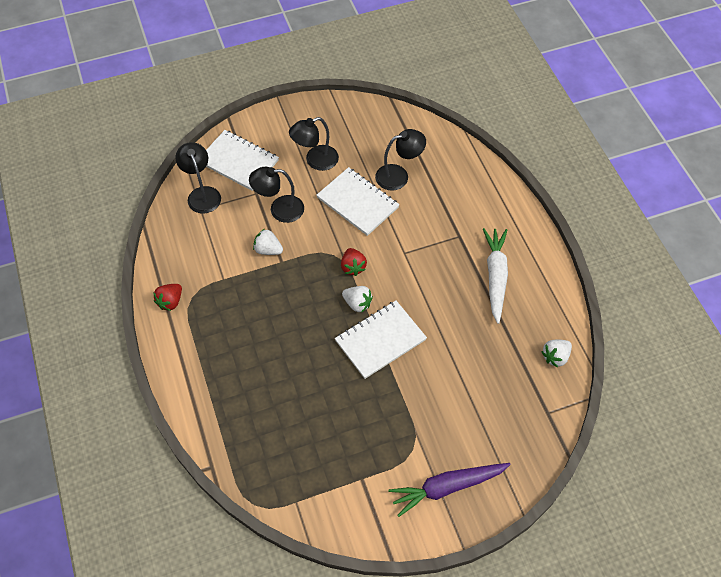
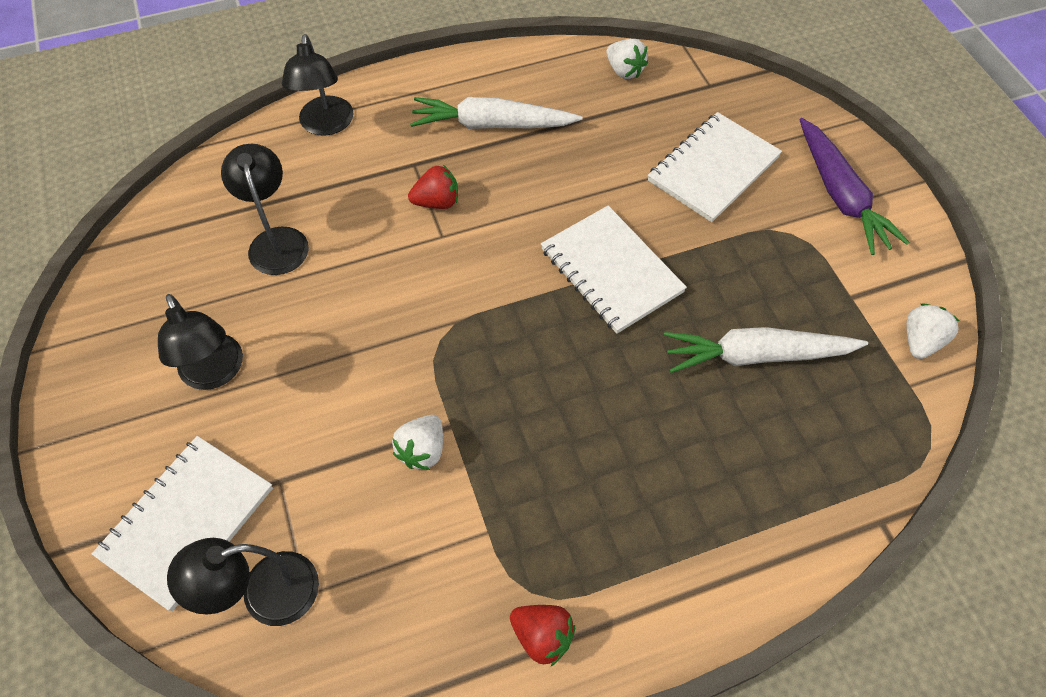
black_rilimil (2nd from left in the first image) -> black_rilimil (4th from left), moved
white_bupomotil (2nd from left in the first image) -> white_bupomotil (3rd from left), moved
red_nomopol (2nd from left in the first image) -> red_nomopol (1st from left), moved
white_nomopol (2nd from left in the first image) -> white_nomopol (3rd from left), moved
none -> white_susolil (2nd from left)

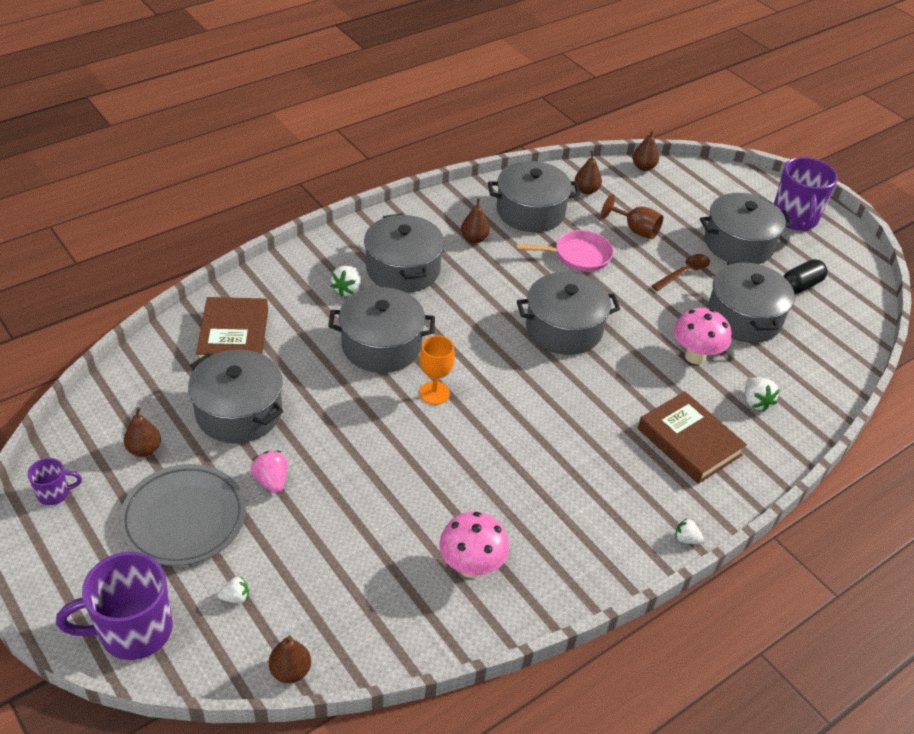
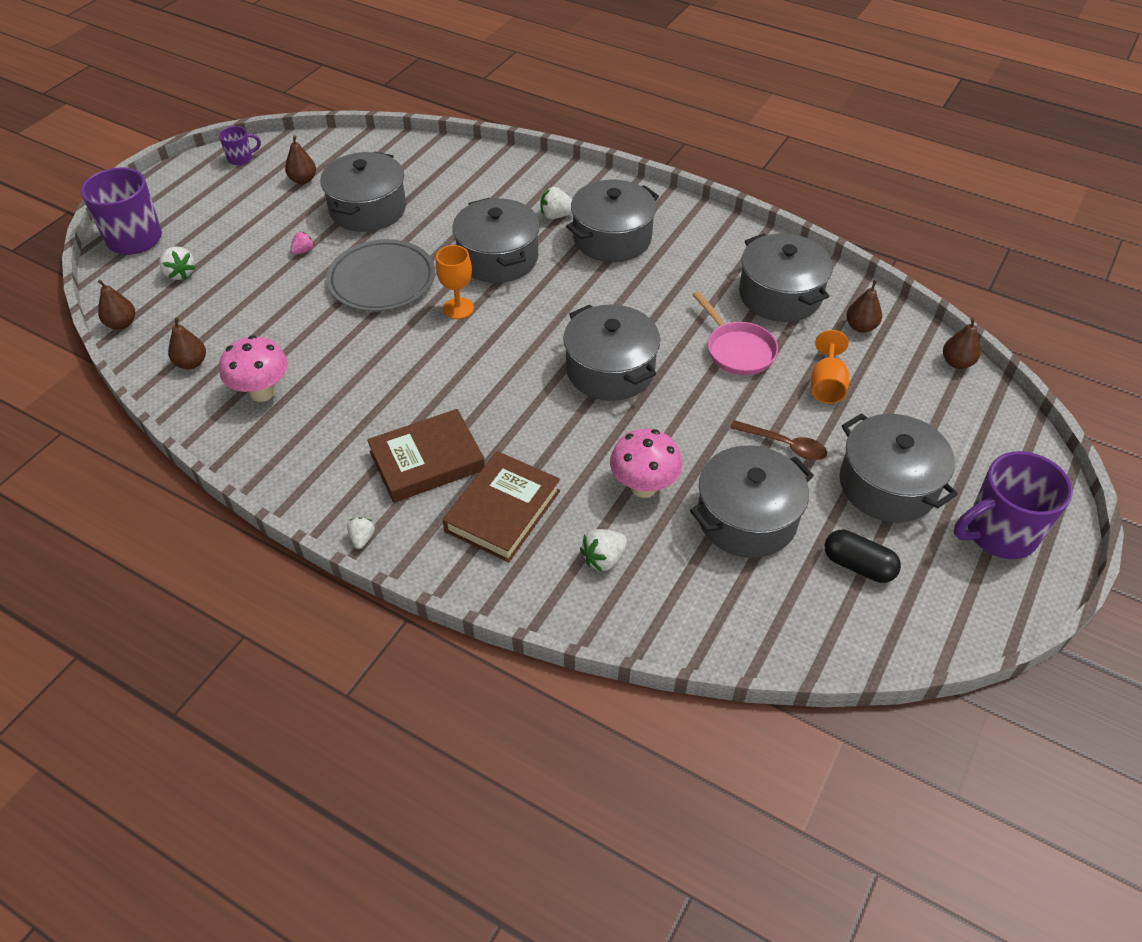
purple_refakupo (1st from left in the first image) -> purple_refakupo (2nd from left), 75 degrees counterclockwise
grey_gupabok, moved
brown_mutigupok (1st from left), moved
white_nomopol (1st from left), x1.53
pink_nomopol, x0.65
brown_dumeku (3rd from left in the first image) -> brown_dumeku (2nd from left), moved
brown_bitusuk -> orange_bitusuk (2nd from left)

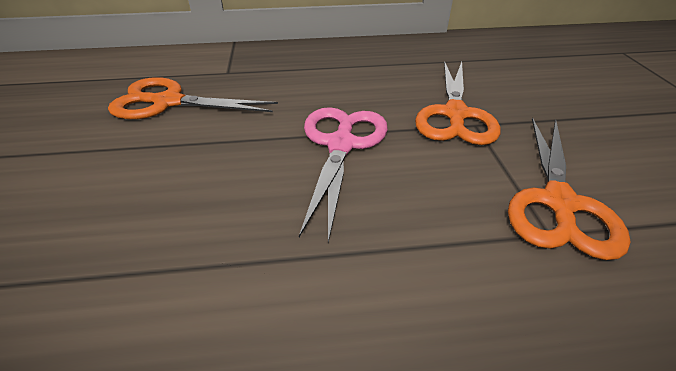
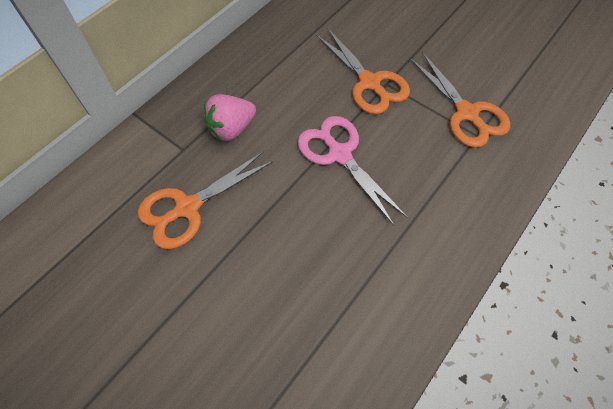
none -> pink_nomopol

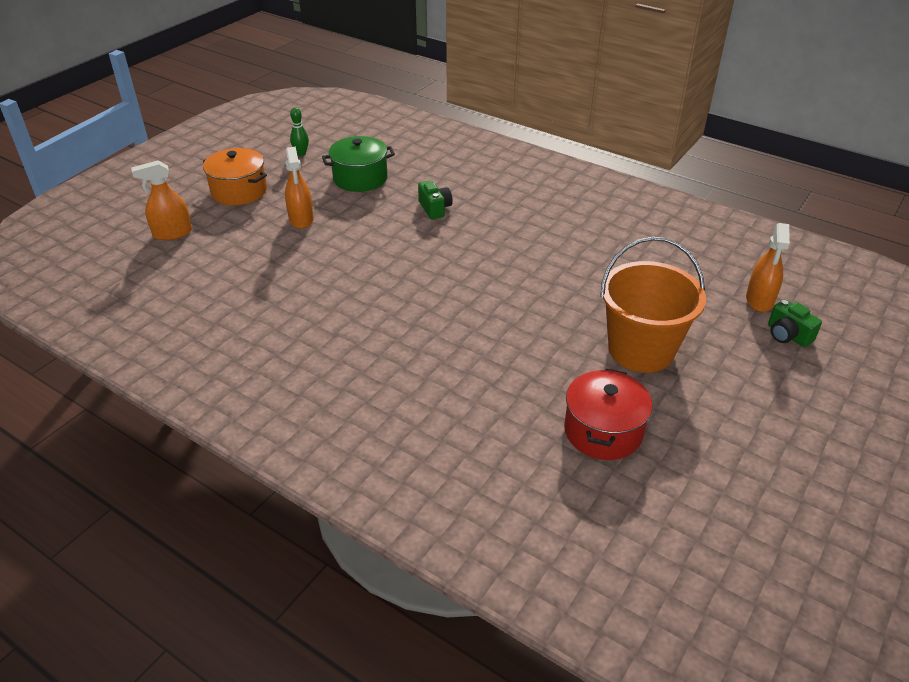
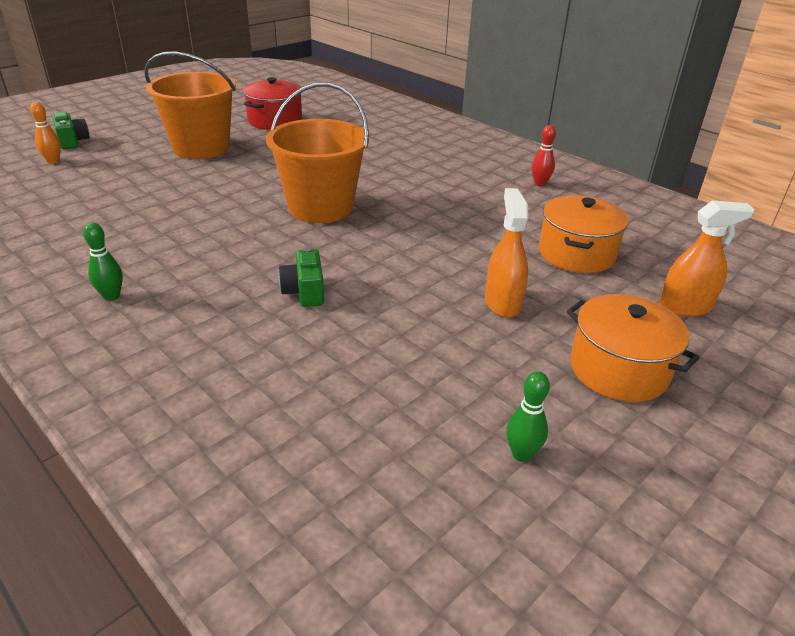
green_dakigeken -> none
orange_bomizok (3rd from left) -> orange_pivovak
none -> green_pivovak (1st from left)
none -> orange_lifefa (2nd from left)
none -> red_pivovak
none -> orange_dakigeken (1st from left)

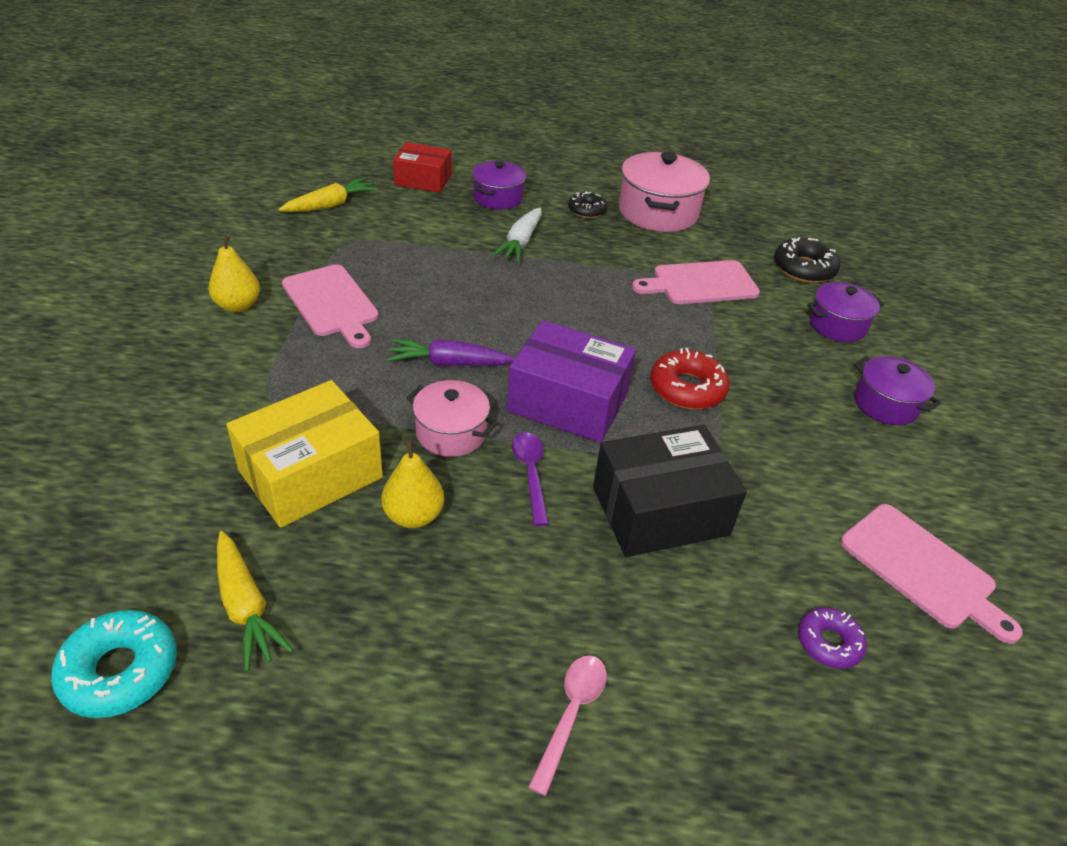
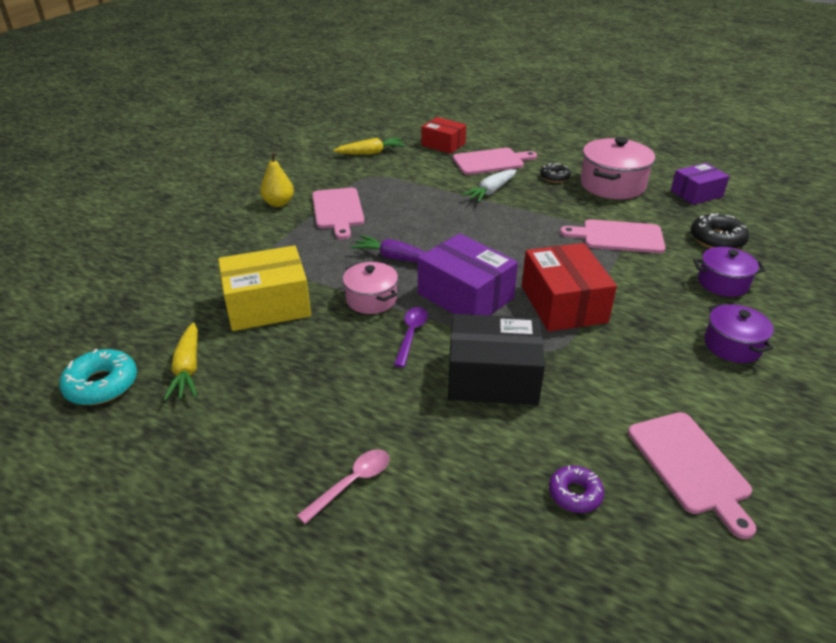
yellow_dumeku (2nd from left) -> none
purple_dakigeken (1st from left) -> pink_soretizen (2nd from left)
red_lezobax -> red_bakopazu (2nd from left)
none -> purple_bakopazu (2nd from left)

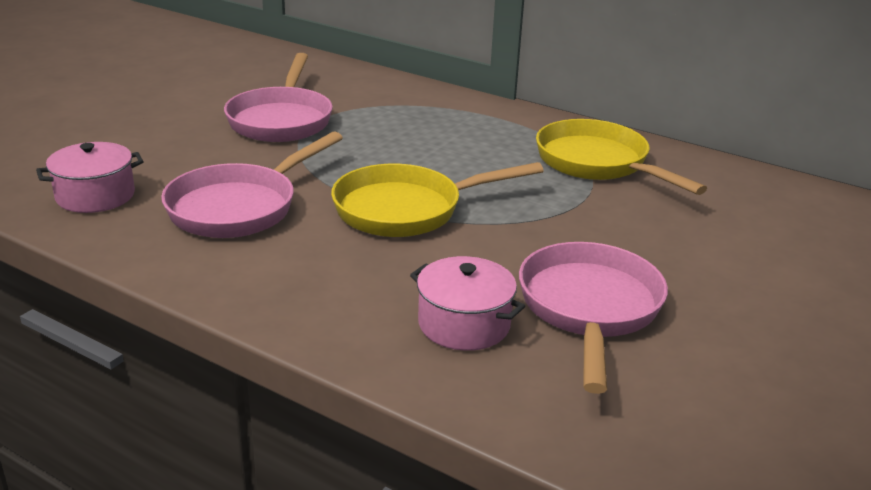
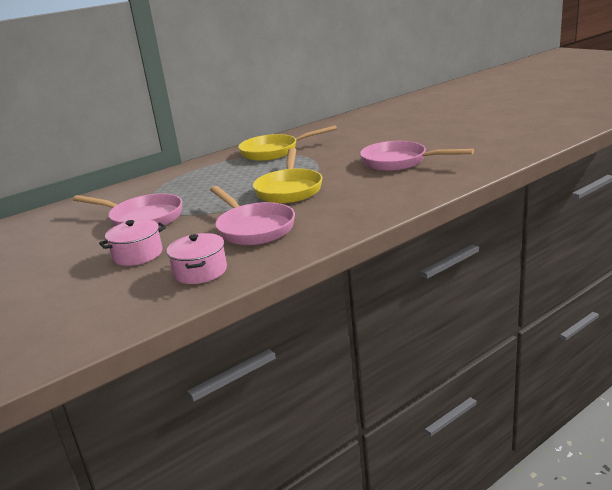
pink_dakigeken (2nd from left in the first image) -> pink_dakigeken (1st from left), moved

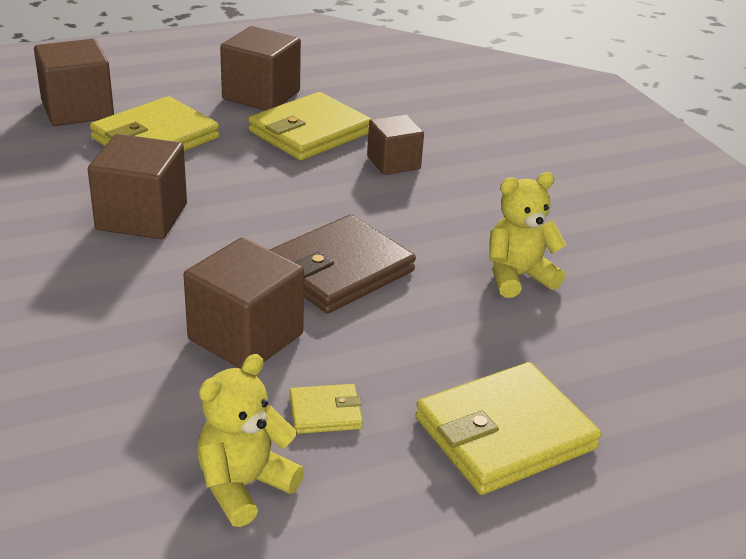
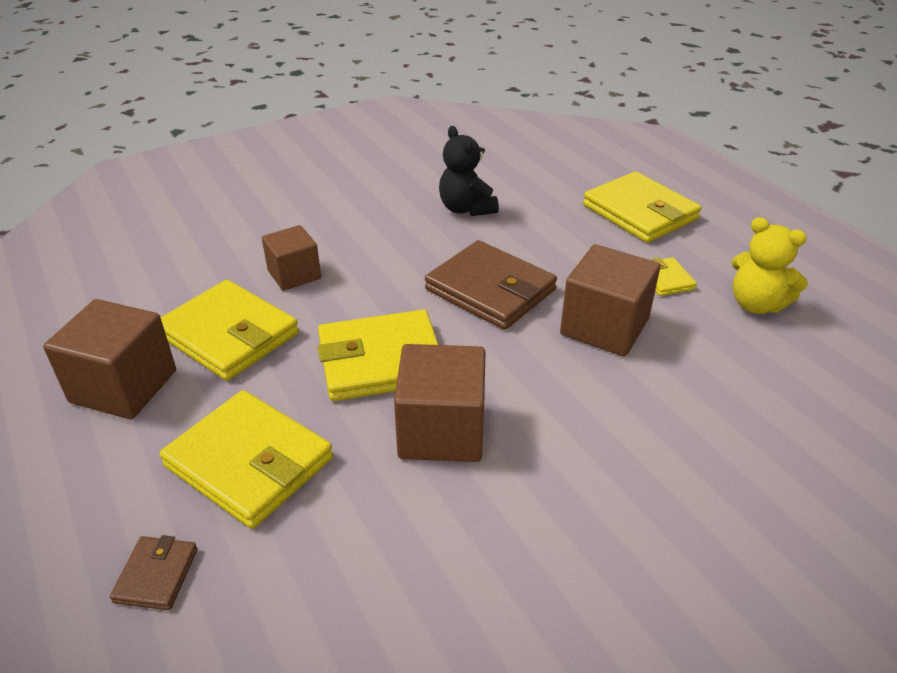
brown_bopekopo (1st from left) -> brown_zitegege (1st from left)
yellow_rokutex (2nd from left) -> black_rokutex
none -> yellow_zitegege (3rd from left)

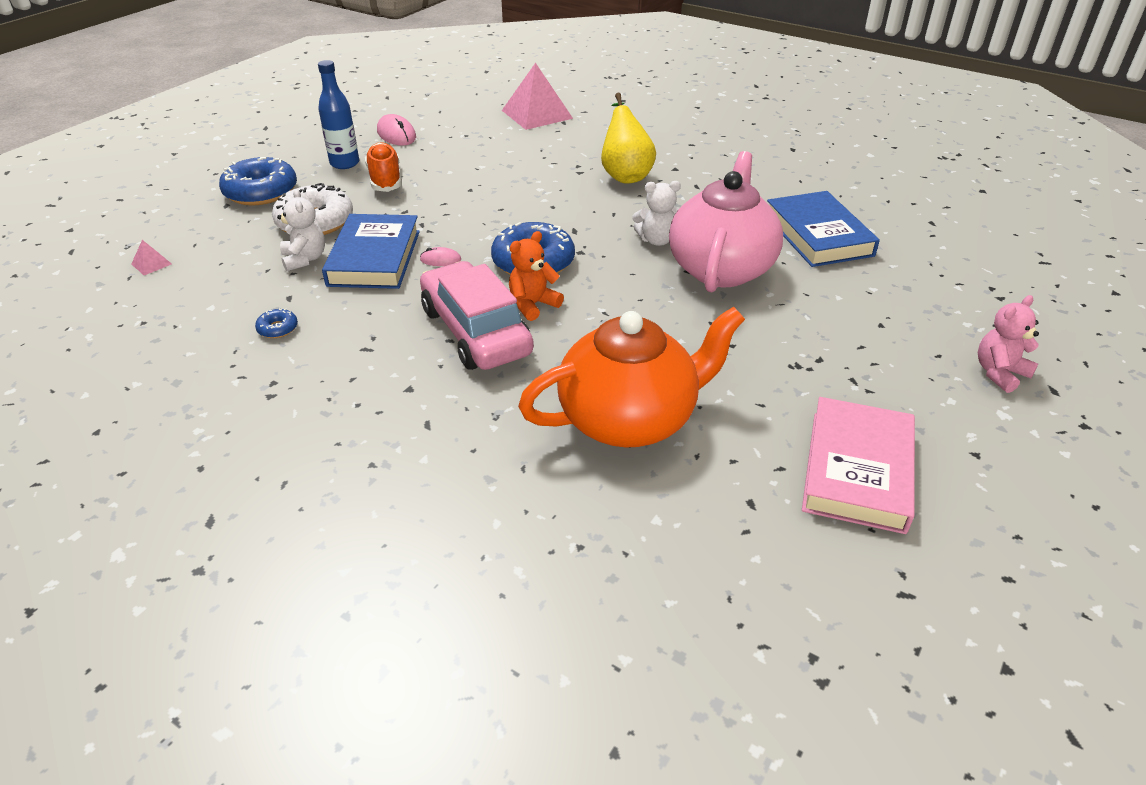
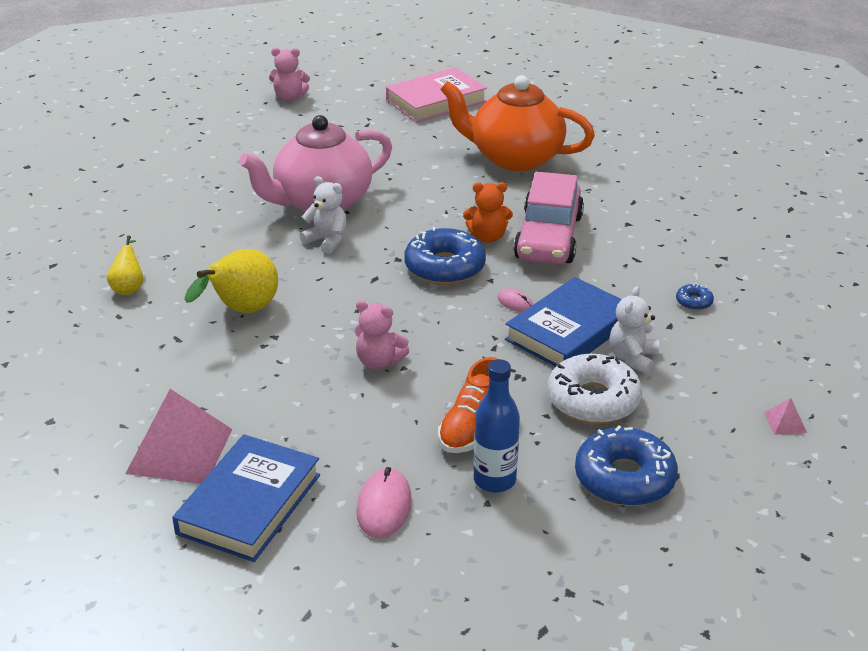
blue_mutigupok (2nd from left in the first image) -> blue_mutigupok (1st from left), moved
none -> yellow_dumeku (1st from left)
none -> pink_rokutex (2nd from left)

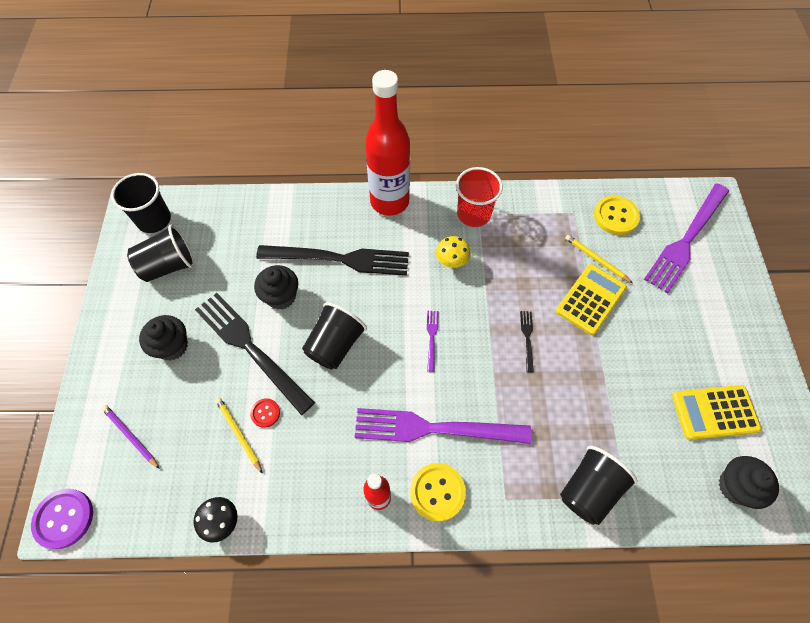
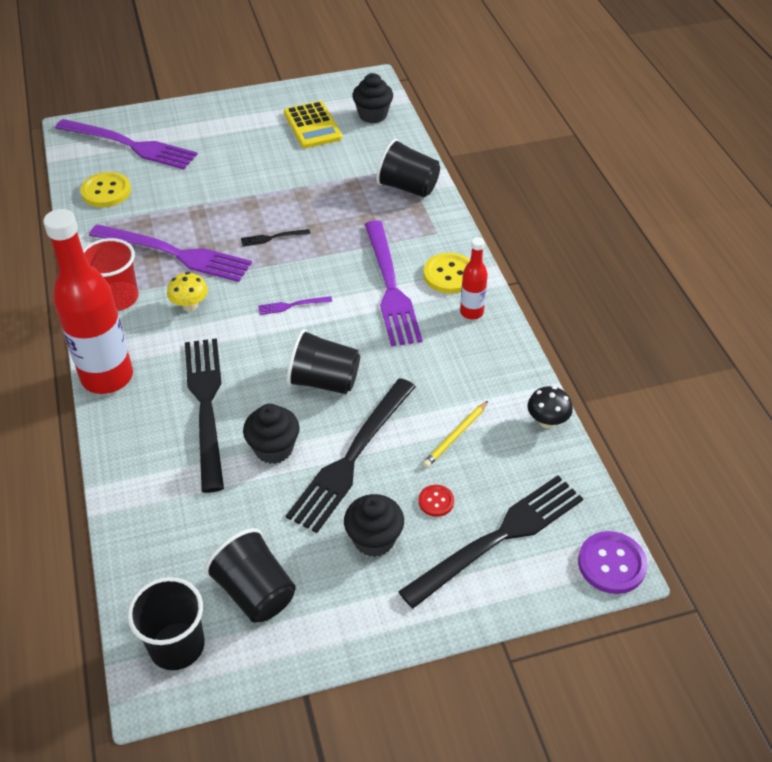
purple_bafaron -> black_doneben (4th from left)
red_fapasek, moved
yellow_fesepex (1st from left) -> none
yellow_bafaron (2nd from left) -> none
none -> purple_doneben (2nd from left)

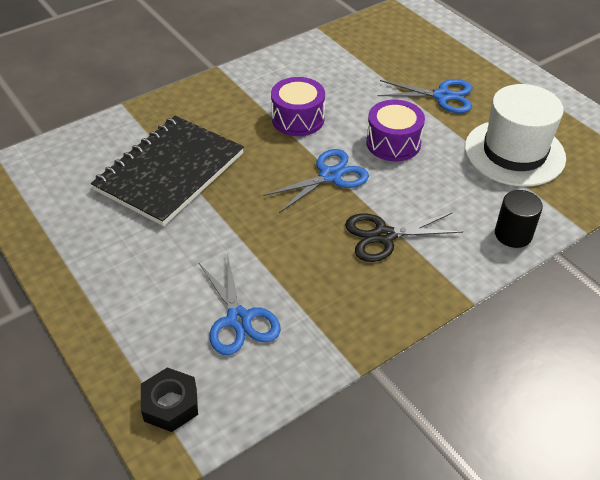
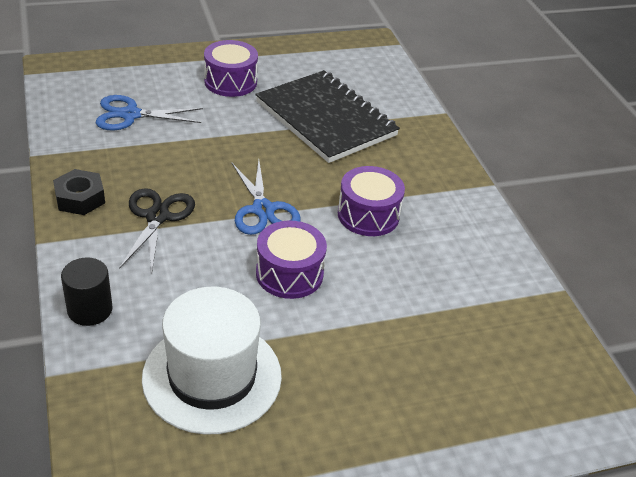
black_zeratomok, moved
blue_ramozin (3rd from left) -> none
none -> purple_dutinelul (1st from left)

